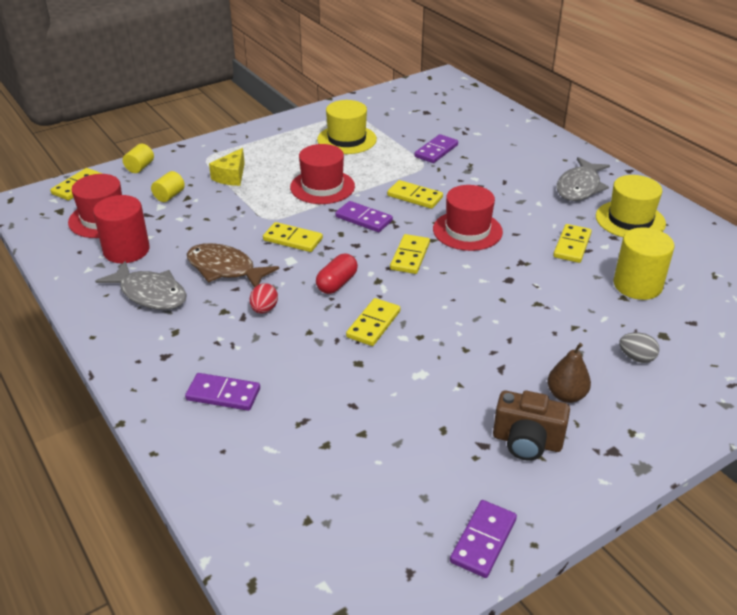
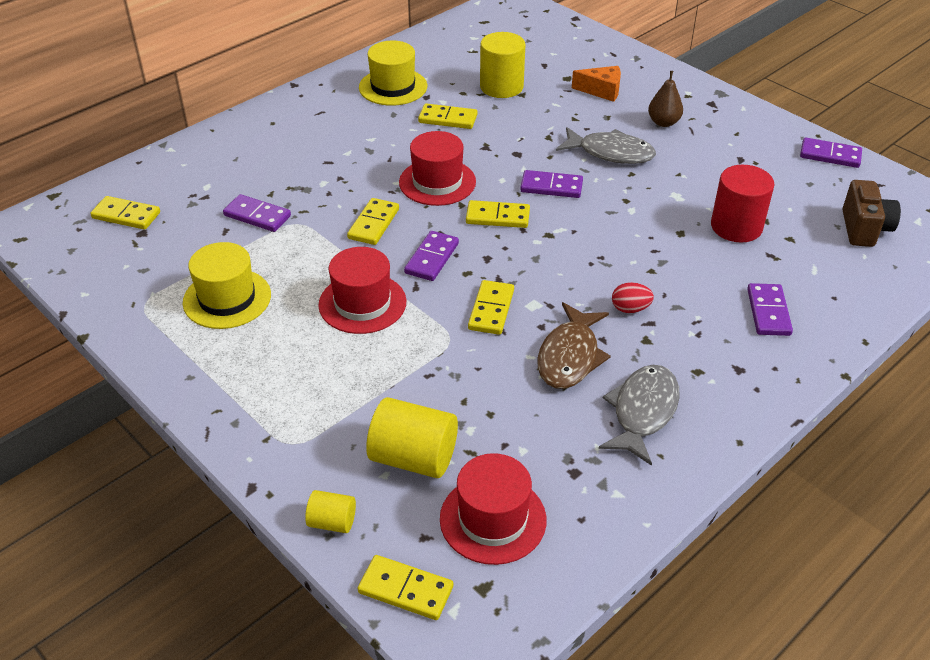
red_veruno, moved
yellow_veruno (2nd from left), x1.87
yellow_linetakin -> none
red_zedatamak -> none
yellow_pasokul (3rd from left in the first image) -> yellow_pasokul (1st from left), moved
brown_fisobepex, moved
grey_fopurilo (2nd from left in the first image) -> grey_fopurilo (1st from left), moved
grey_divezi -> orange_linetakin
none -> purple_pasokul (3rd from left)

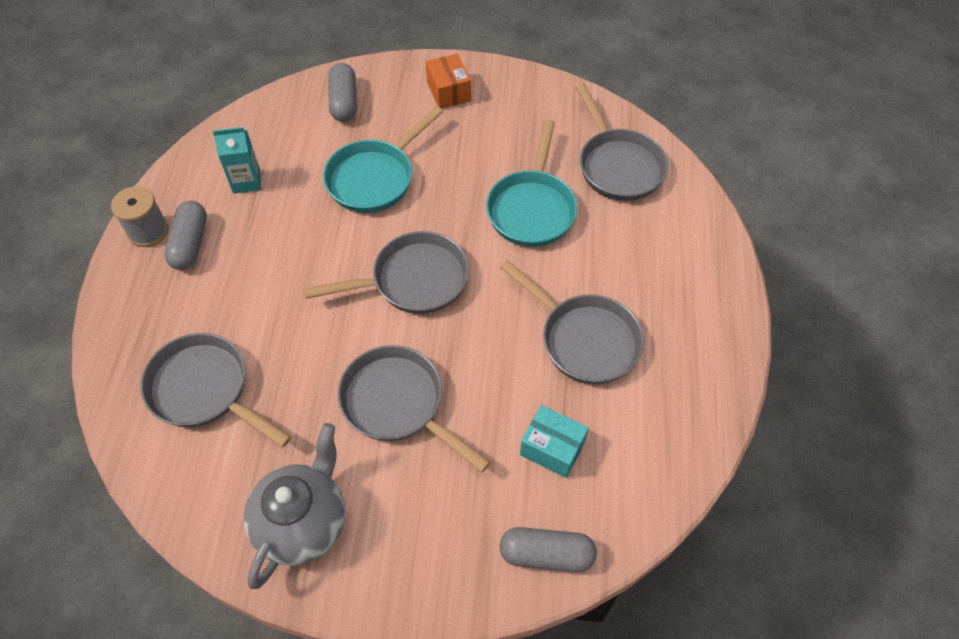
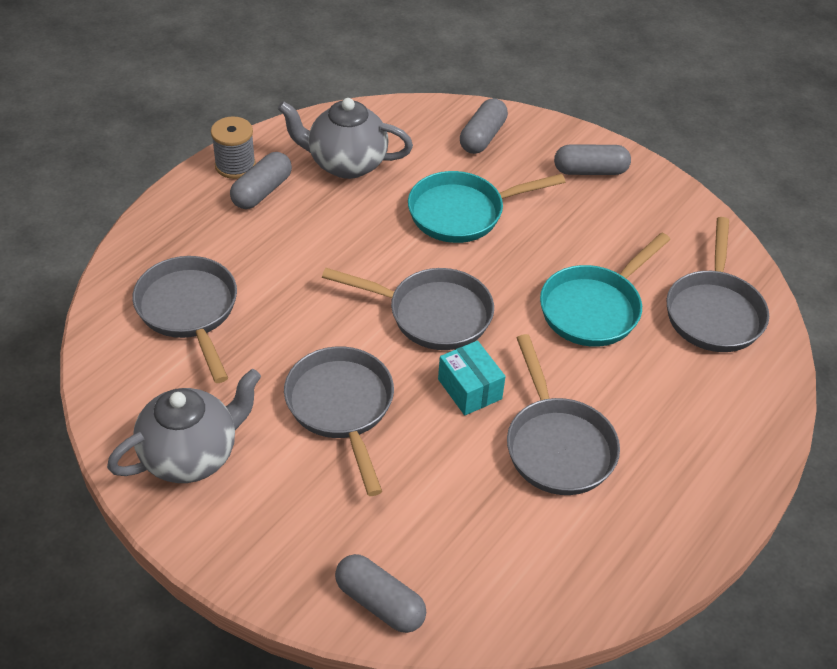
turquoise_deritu -> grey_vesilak (2nd from left)
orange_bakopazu -> grey_zedatamak (4th from left)
turquoise_bakopazu, moved

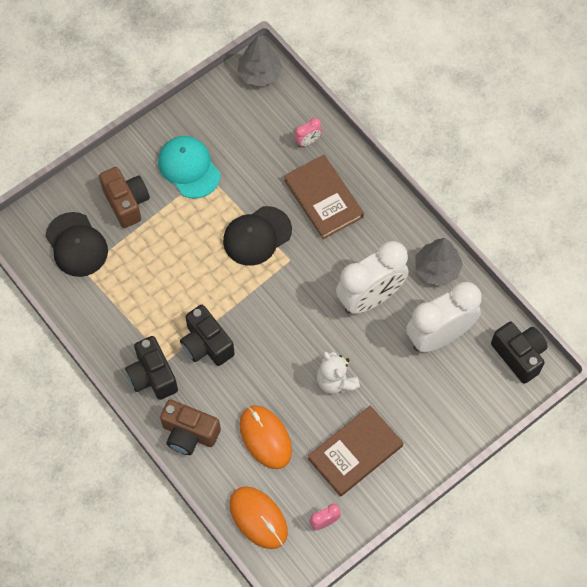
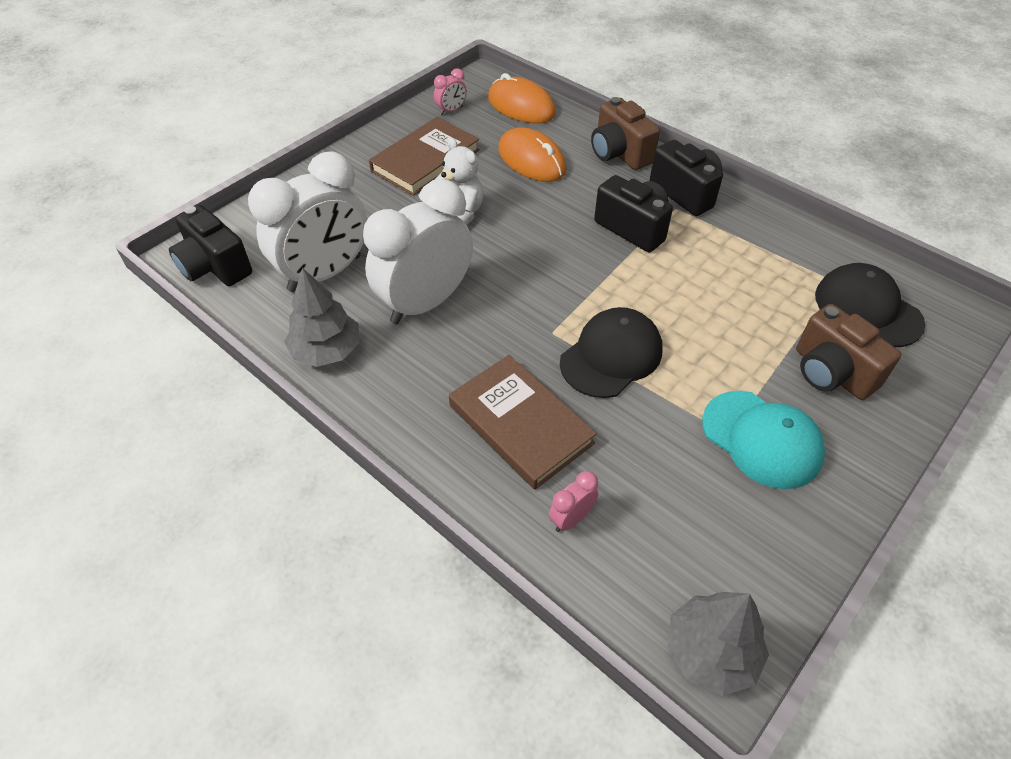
brown_fisobepex (2nd from left in the first image) -> brown_fisobepex (1st from left), 135 degrees counterclockwise

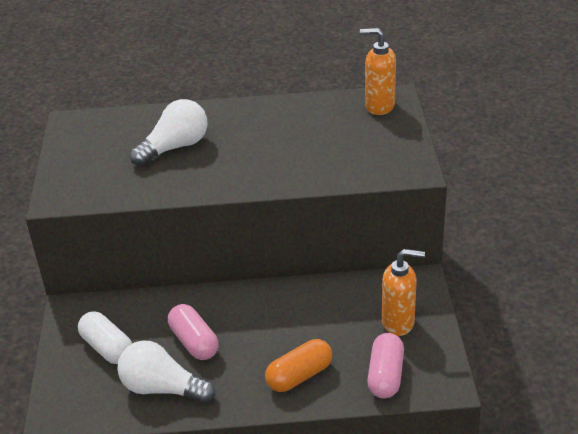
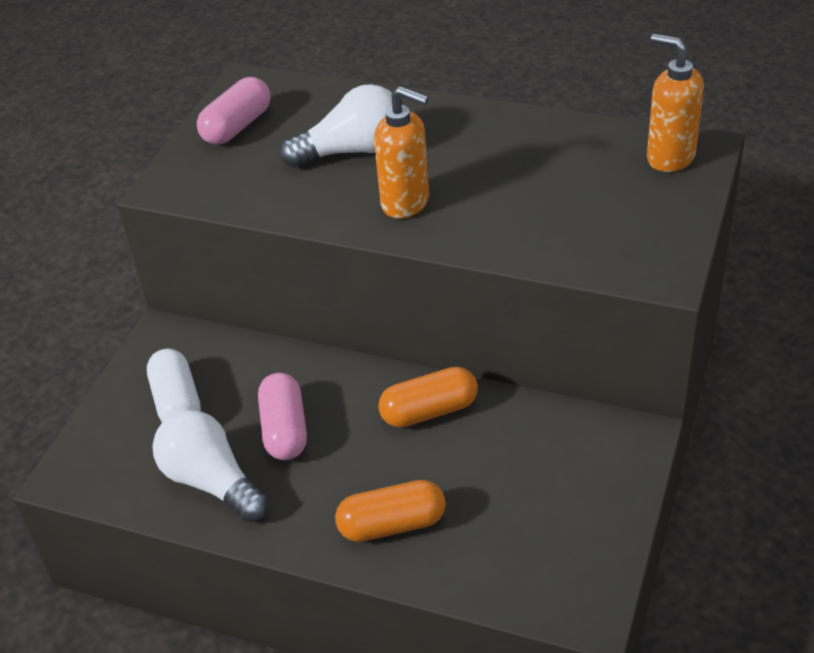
pink_zedatamak (2nd from left in the first image) -> pink_zedatamak (1st from left), moved
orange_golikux (2nd from left in the first image) -> orange_golikux (1st from left), moved
none -> orange_zedatamak (2nd from left)

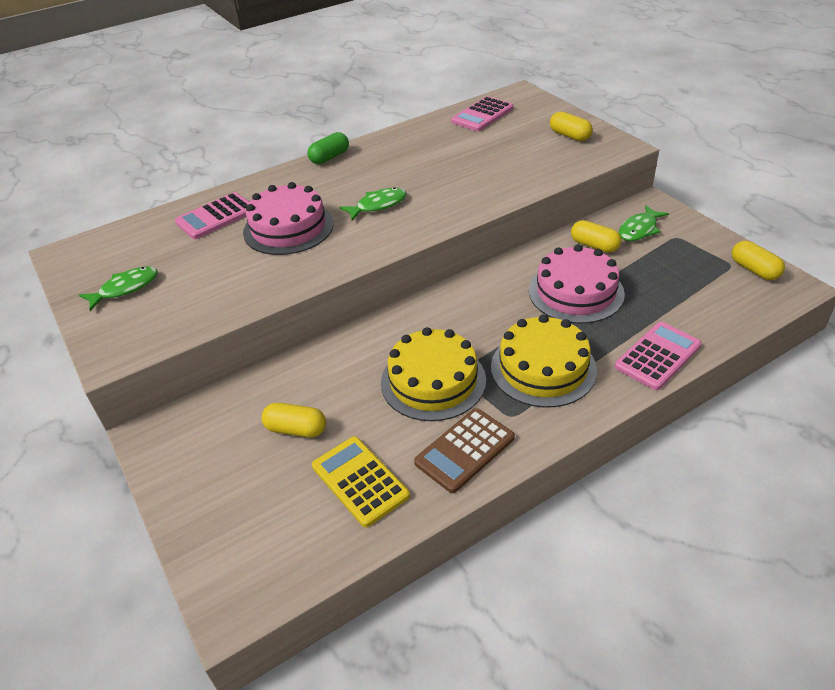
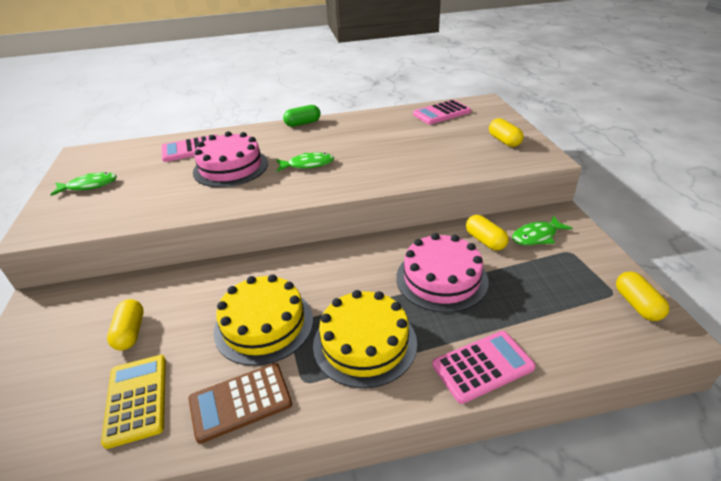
yellow_zedatamak (1st from left), 45 degrees clockwise

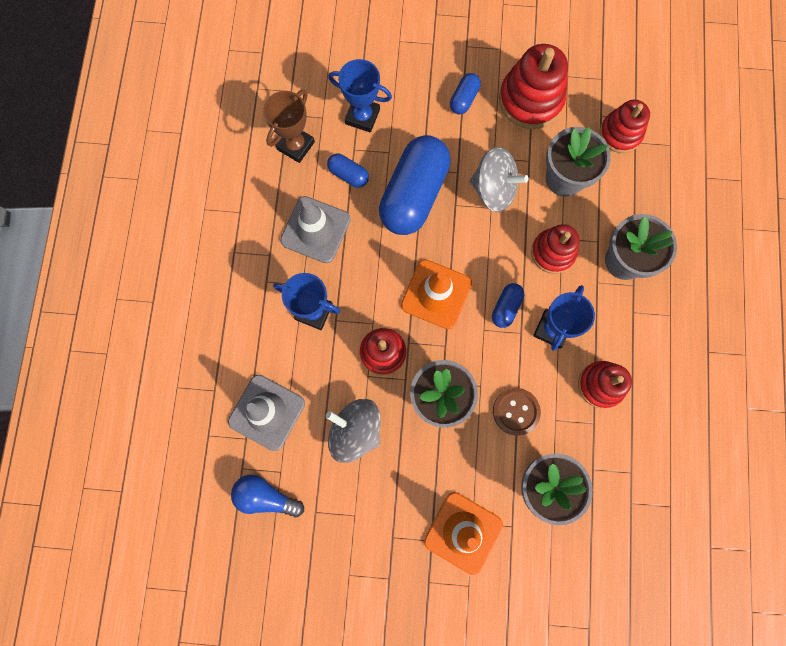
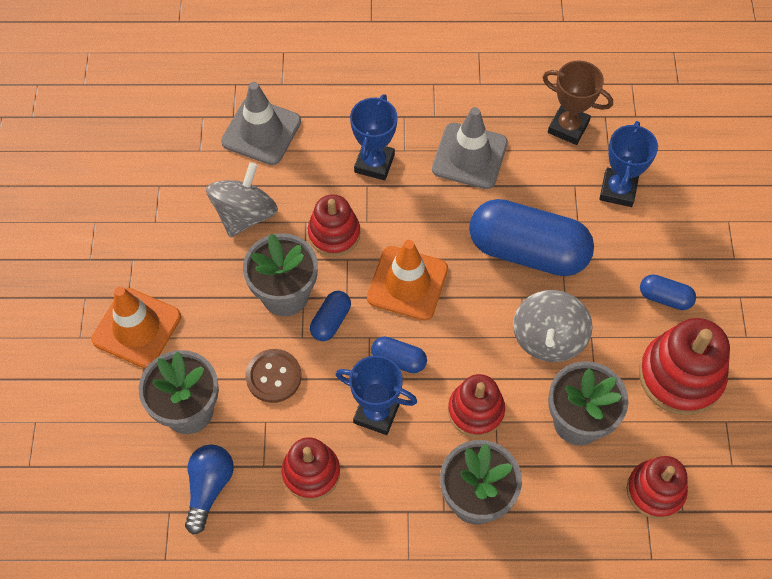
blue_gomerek, moved
blue_zedatamak (1st from left), moved

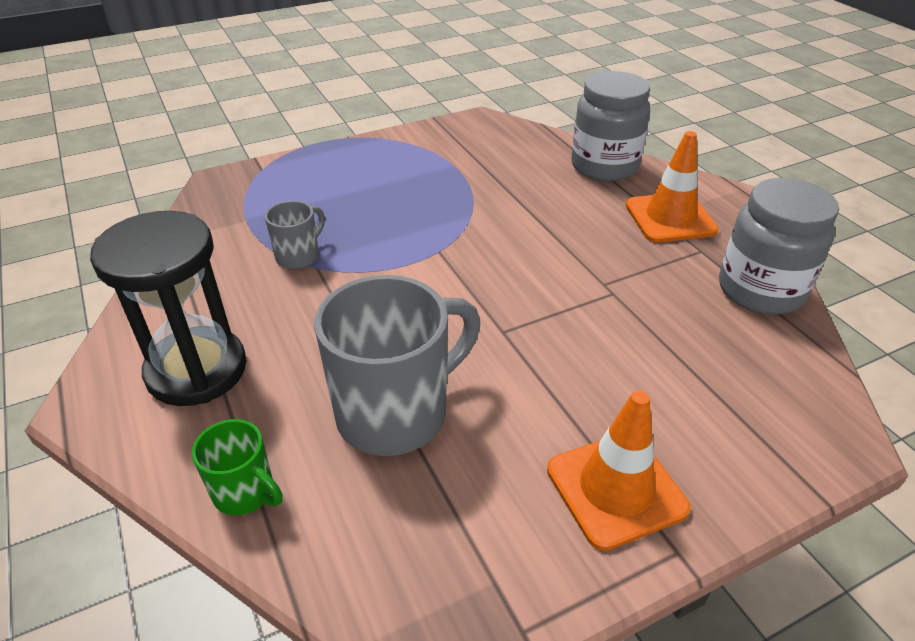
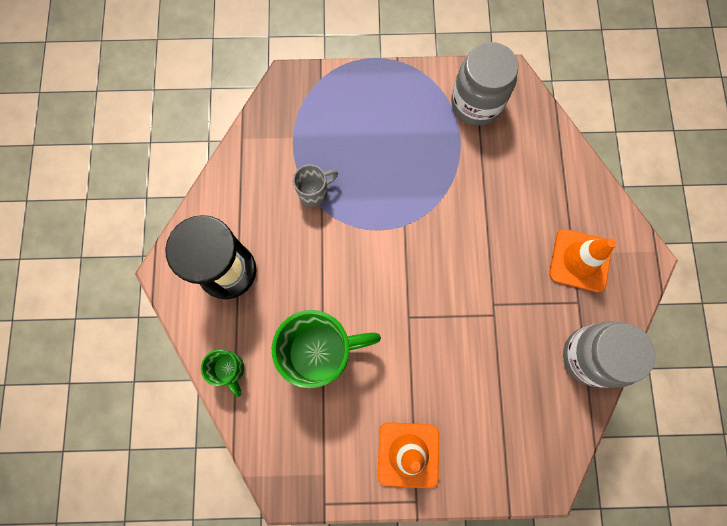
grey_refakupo (2nd from left) -> green_refakupo (2nd from left)
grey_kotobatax (1st from left), moved

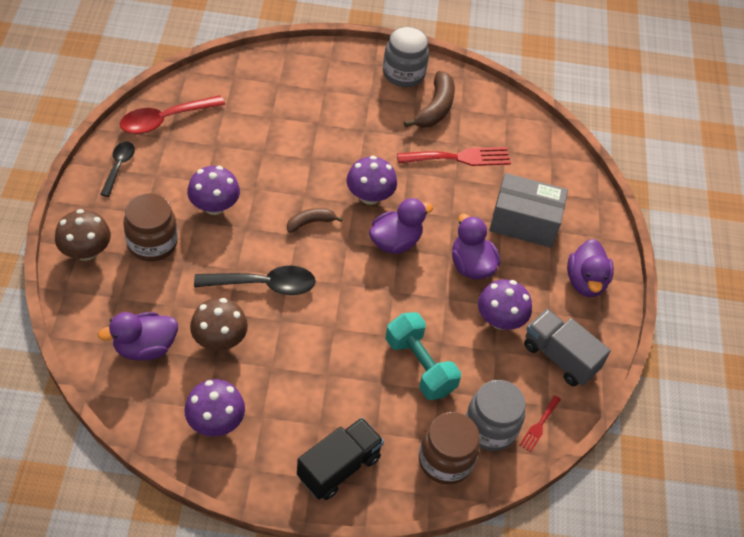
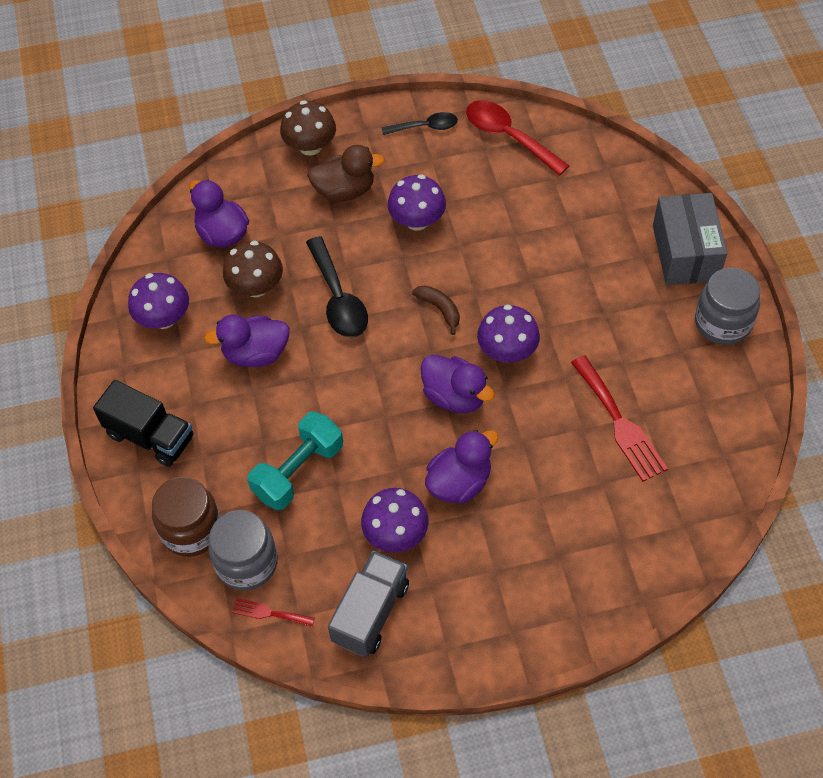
brown_kotobatax (1st from left) -> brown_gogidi
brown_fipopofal (2nd from left) -> none
grey_bakopazu, moved
purple_gogidi (4th from left in the first image) -> purple_gogidi (2nd from left), moved

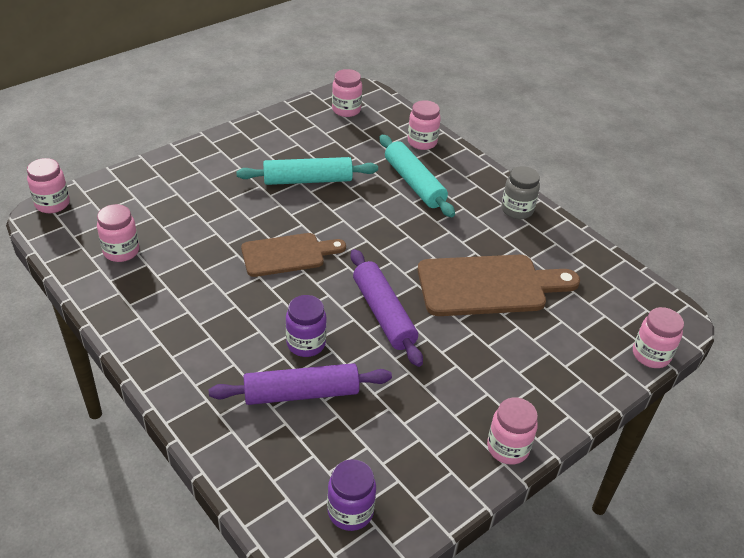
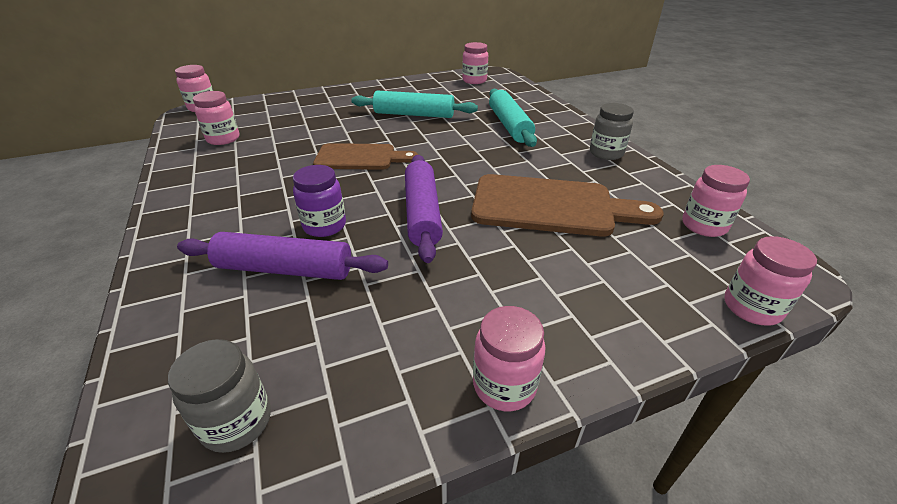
purple_kotobatax (2nd from left) -> grey_kotobatax (1st from left)
pink_kotobatax (4th from left in the first image) -> pink_kotobatax (5th from left), moved

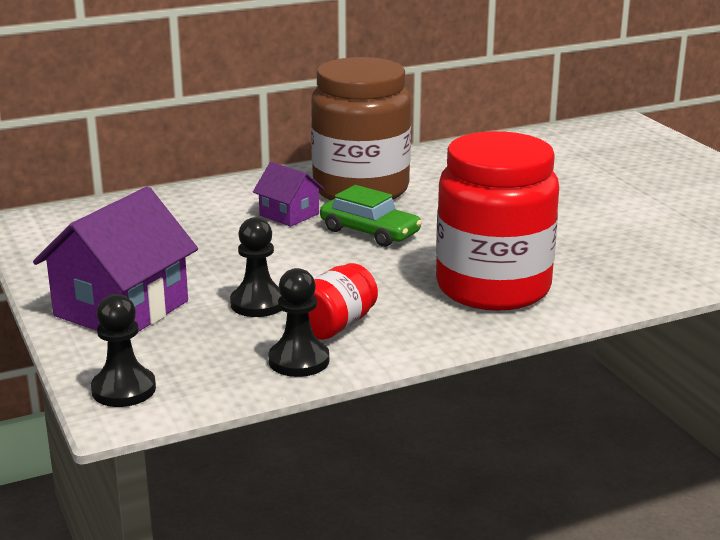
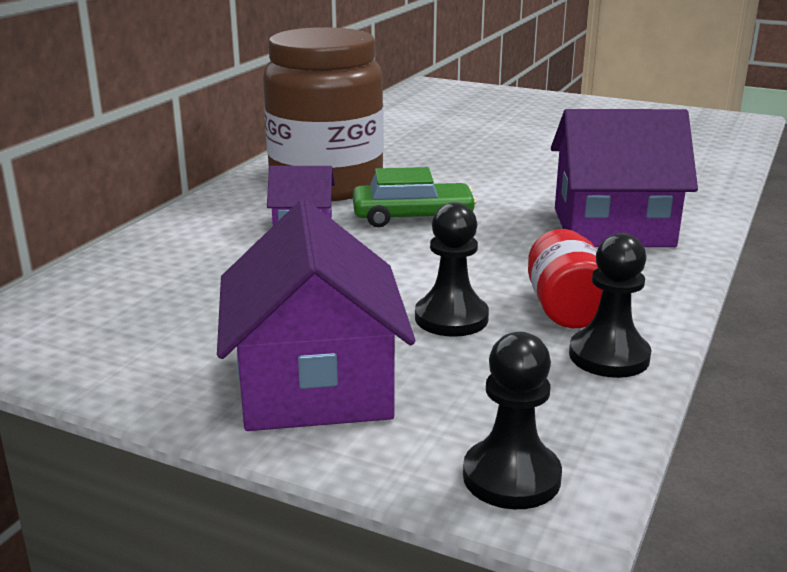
red_kotobatax (2nd from left) -> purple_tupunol (3rd from left)

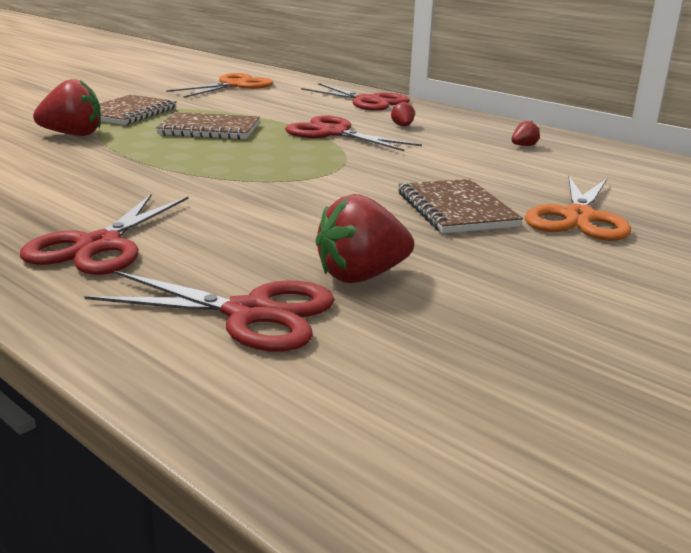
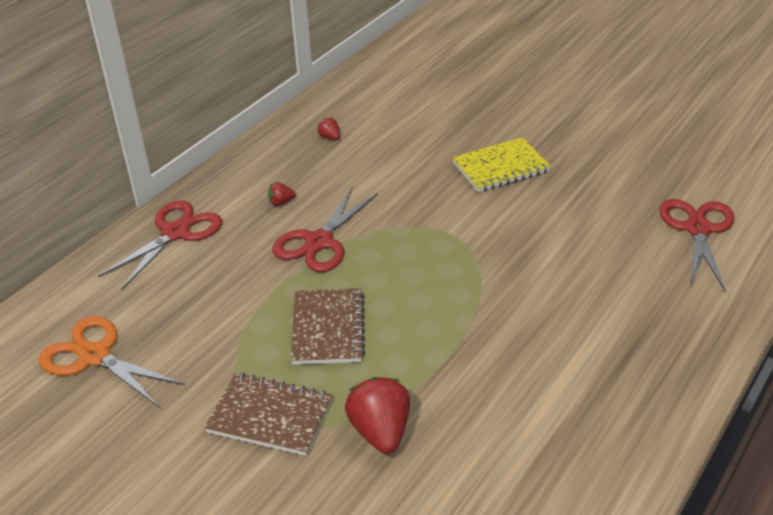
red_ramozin (1st from left) -> none
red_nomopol (2nd from left) -> none
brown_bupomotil (3rd from left) -> yellow_bupomotil
orange_ramozin (2nd from left) -> none

